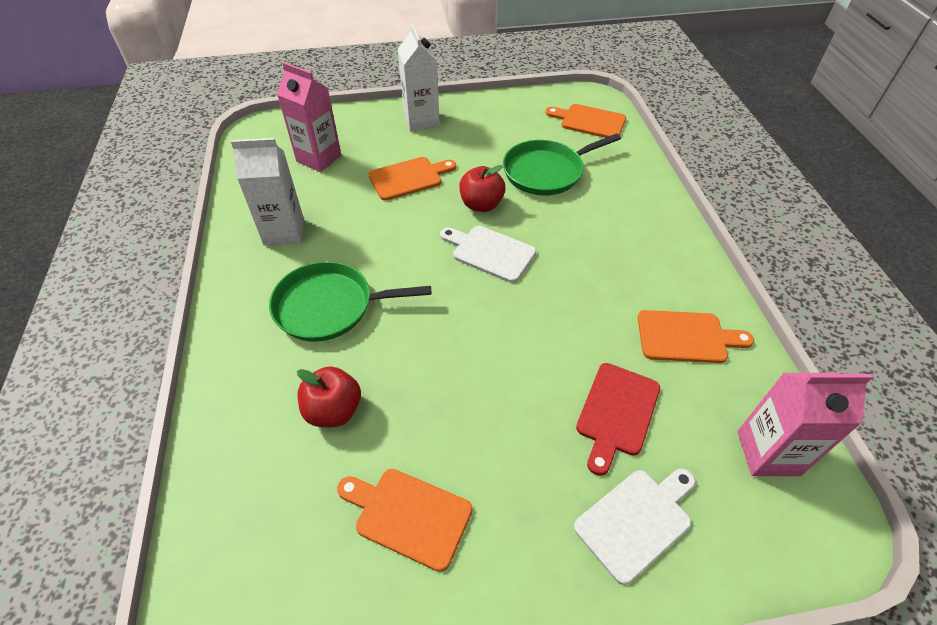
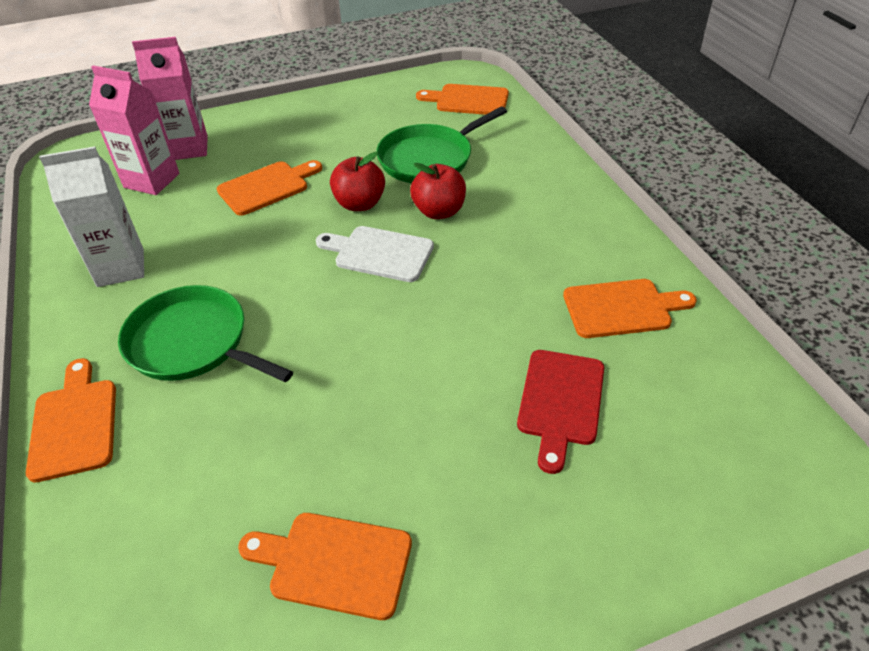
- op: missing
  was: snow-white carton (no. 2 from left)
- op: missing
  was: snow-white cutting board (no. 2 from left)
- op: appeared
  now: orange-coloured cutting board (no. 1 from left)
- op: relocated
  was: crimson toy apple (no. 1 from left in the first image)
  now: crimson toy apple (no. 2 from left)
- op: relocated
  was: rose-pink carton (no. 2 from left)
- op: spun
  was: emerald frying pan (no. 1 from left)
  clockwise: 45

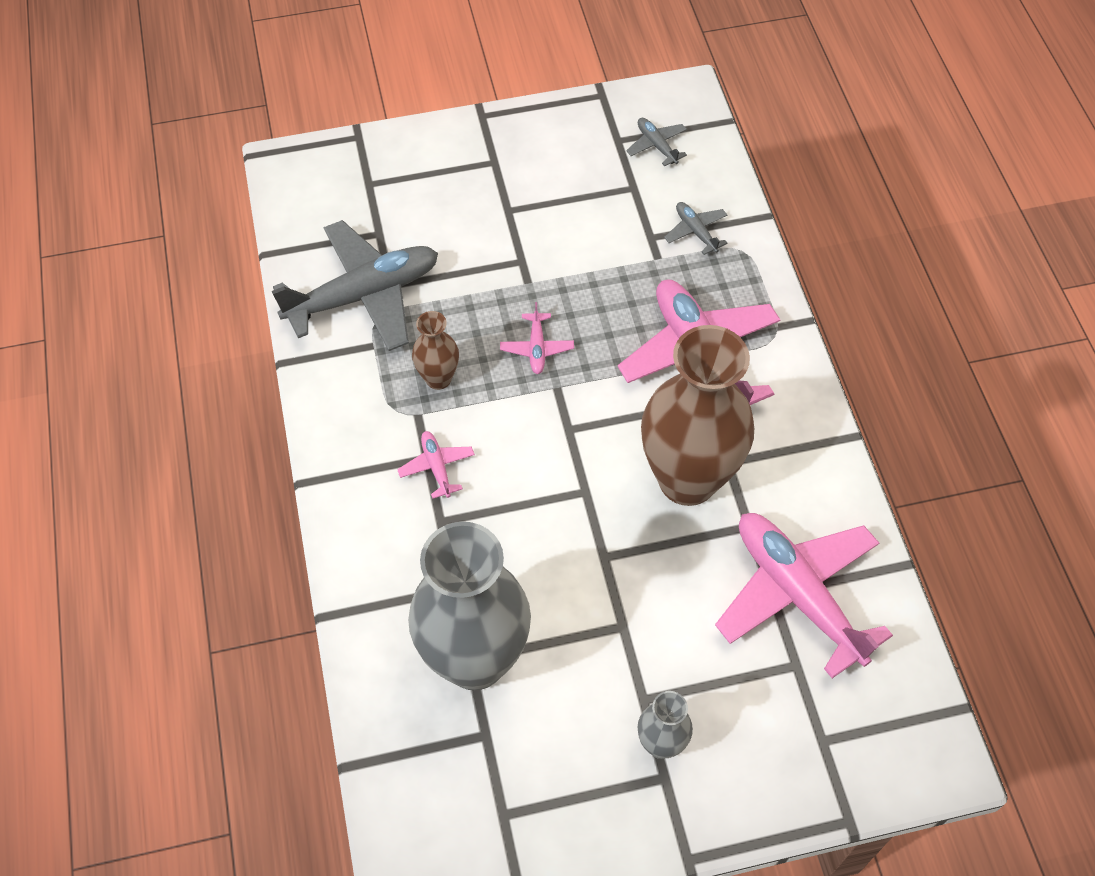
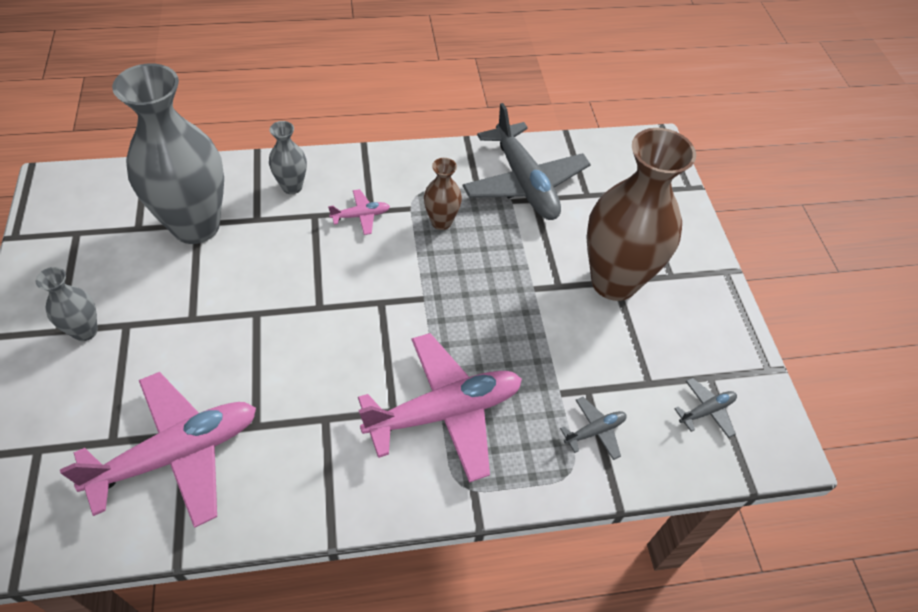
- op: missing
  was: rose-pink plane (no. 2 from left)
- op: appeared
  now: grey vase (no. 3 from left)
- op: relocated
  was: dark brown vase (no. 2 from left)

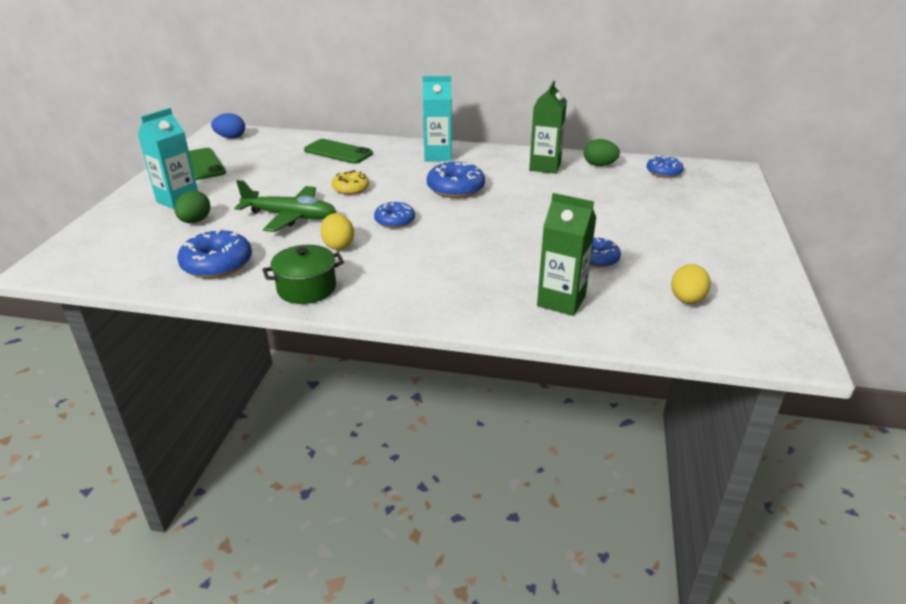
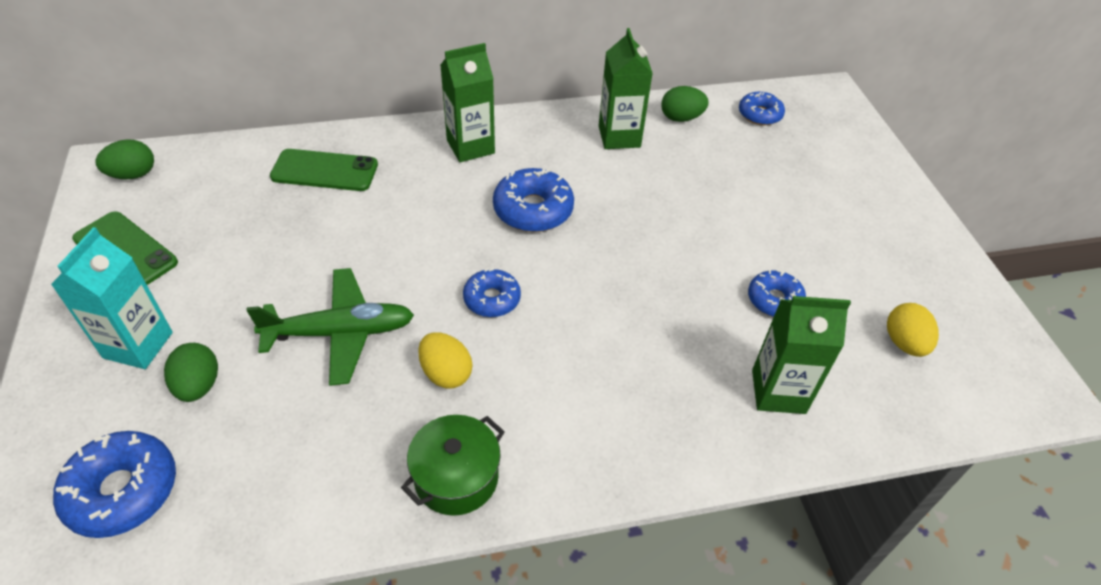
- op: missing
  was: golden glazed donut
- op: relocated
  was: blue glazed donut (no. 1 from left)
- op: colour
  was: blue egg
  now: emerald egg (no. 1 from left)
- op: colour
  was: turquoise carton (no. 2 from left)
  now: emerald carton (no. 1 from left)

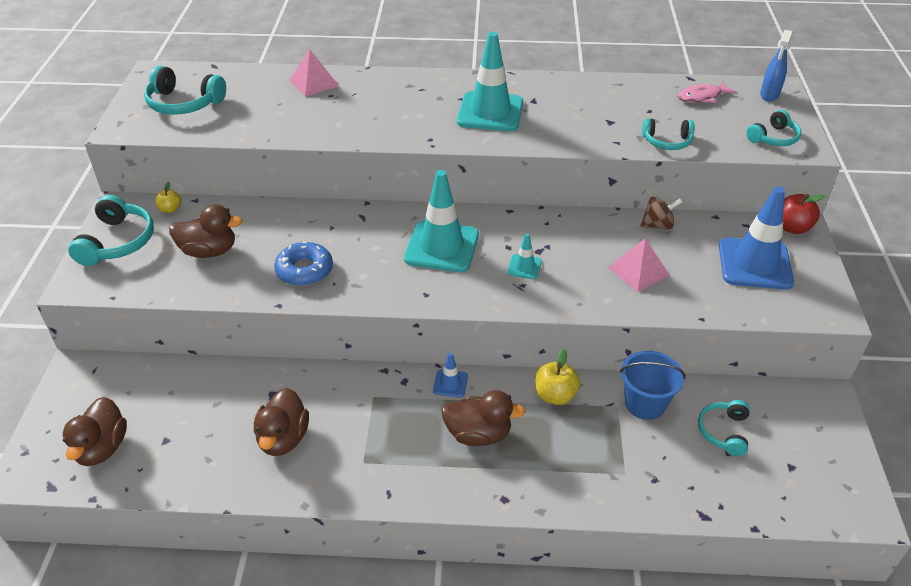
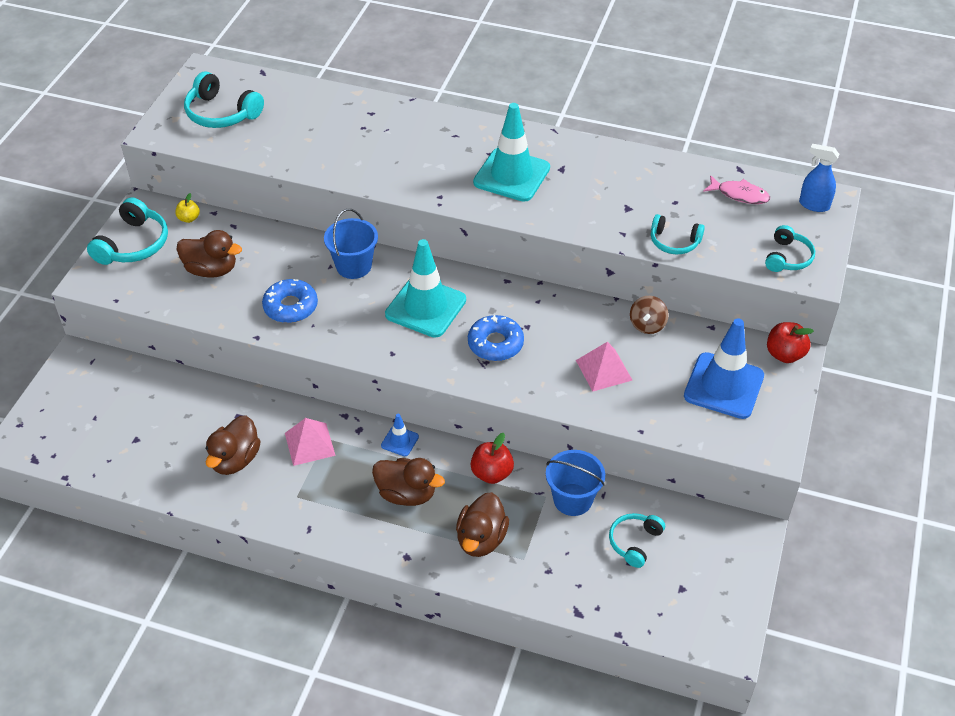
- op: appeared
  now: blue bucket (no. 1 from left)
- op: relocated
  was: dark brown duck (no. 1 from left in the first image)
  now: dark brown duck (no. 4 from left)
- op: relocated
  was: rose-pink pyramid (no. 1 from left)
- op: exchanged
  was: turquoise safety cone (no. 3 from left)
  now: blue glazed donut (no. 2 from left)
- op: colour
  was: golden toy apple (no. 2 from left)
  now: crimson toy apple (no. 1 from left)
- op: spun
  was: dark brown spinning top
  clockwise: 105
- op: spun
  was: rose-pink toy fish
  clockwise: -150
- op: spun
  was: turquoise headphones (no. 5 from left)
  clockwise: -45
- op: spun
  was: blue spray cleaner
  clockwise: 75

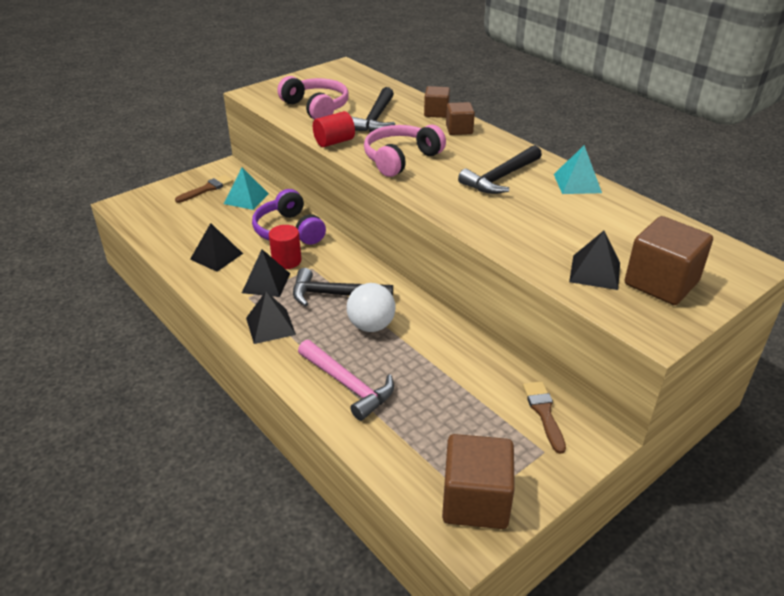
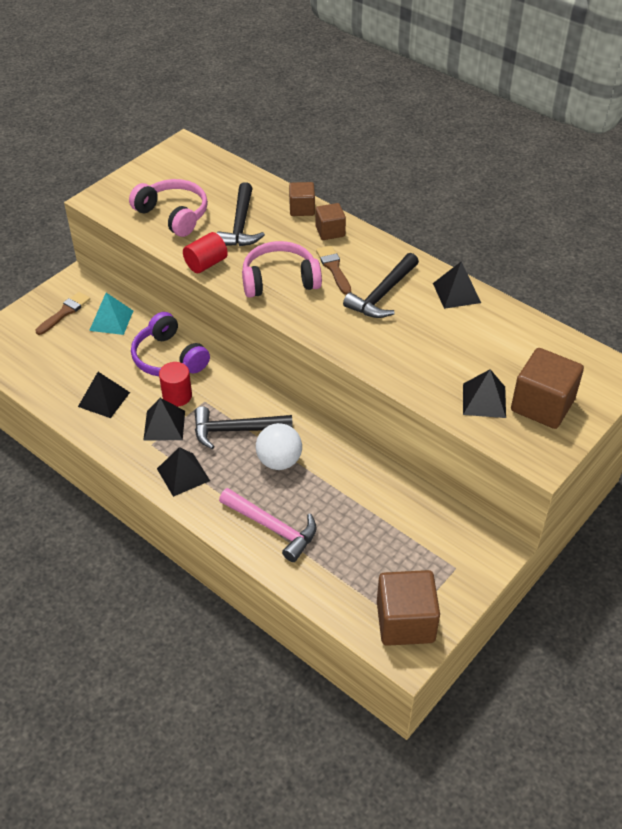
- op: relocated
  was: dark brown paint brush (no. 2 from left)
- op: colour
  was: turquoise pyramid (no. 2 from left)
  now: black pyramid (no. 4 from left)
- op: spun
  was: rose-pink headphones (no. 2 from left)
  clockwise: 45

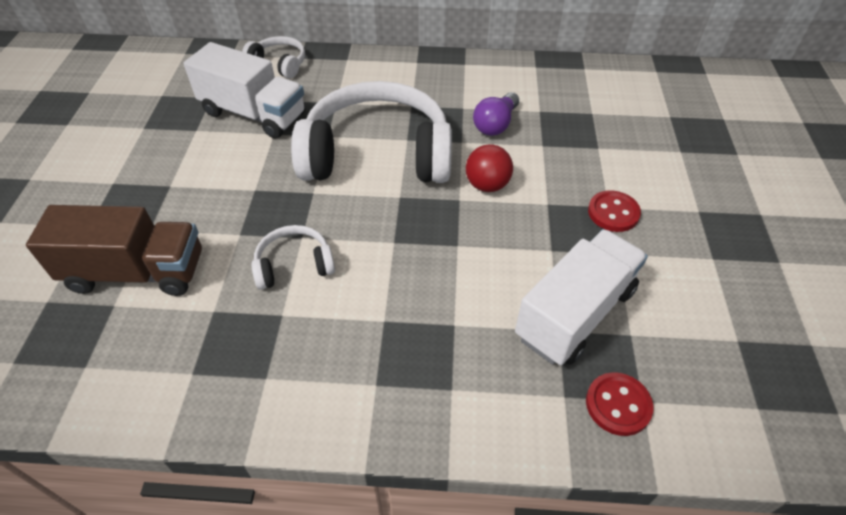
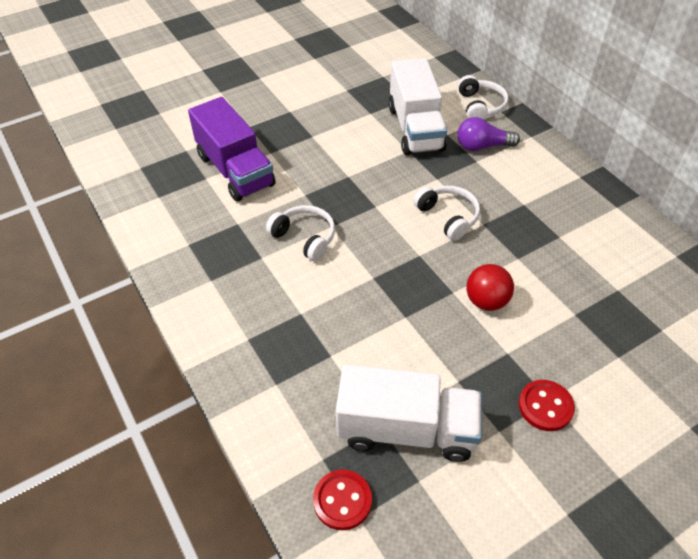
- op: relocated
  was: royal purple bulb
- op: colour
  was: dark brown lorry
  now: royal purple lorry
- op: size
  was: snow-white headphones (no. 3 from left in the first image)
  ratio: 0.45

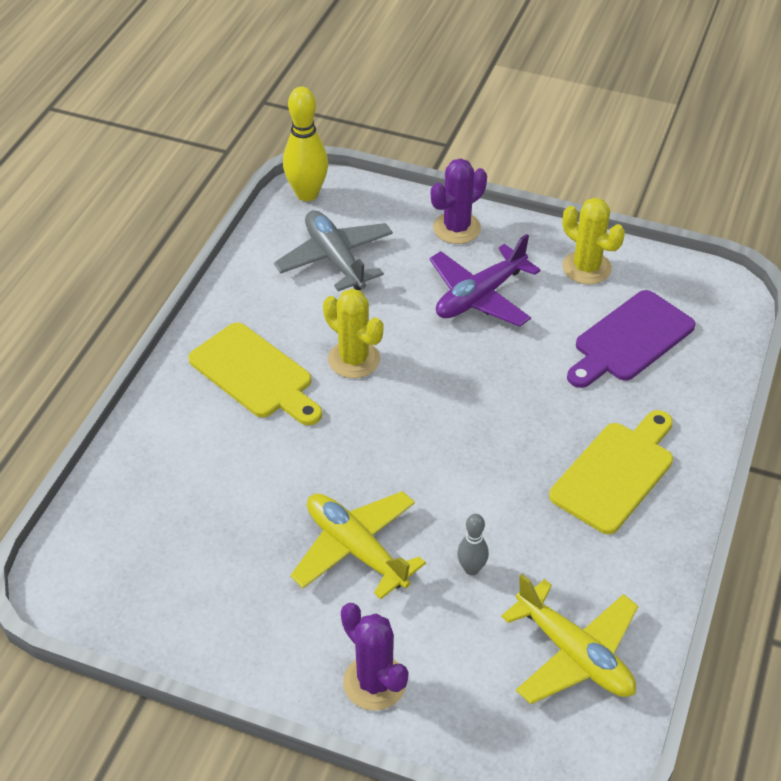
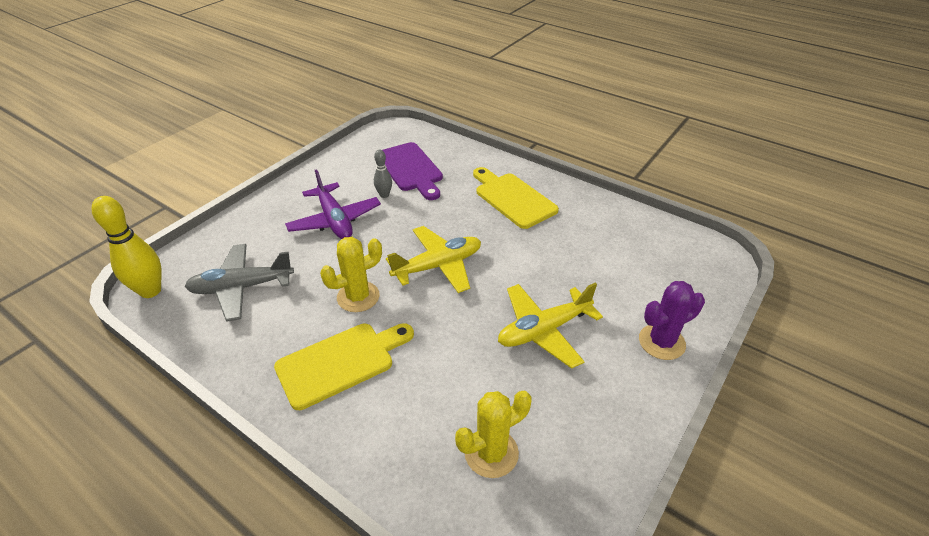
- op: missing
  was: royal purple cactus (no. 2 from left)
- op: relocated
  was: grey tenpin
- op: relocated
  was: golden plane (no. 2 from left in the first image)
  now: golden plane (no. 1 from left)
- op: relocated
  was: golden cactus (no. 2 from left)

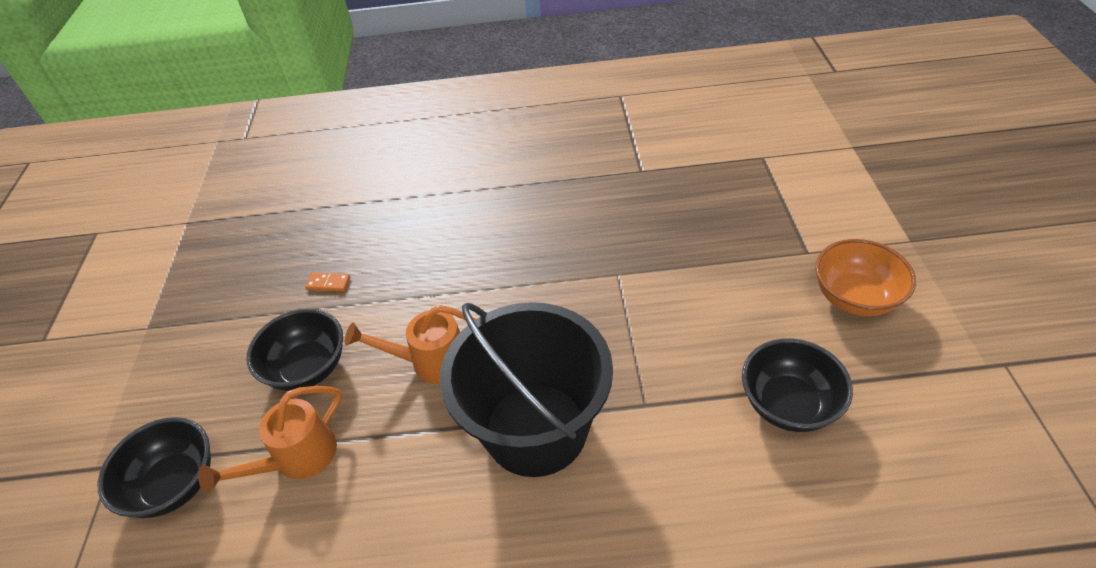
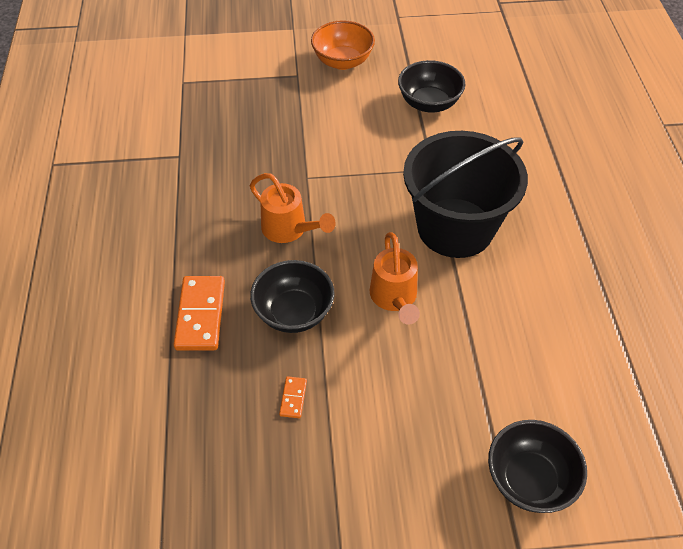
- op: appeared
  now: orange-coloured domino (no. 1 from left)
- op: relocated
  was: orange-coloured watering pot (no. 1 from left)
- op: relocated
  was: black serving bowl (no. 2 from left in the first image)
  now: black serving bowl (no. 1 from left)

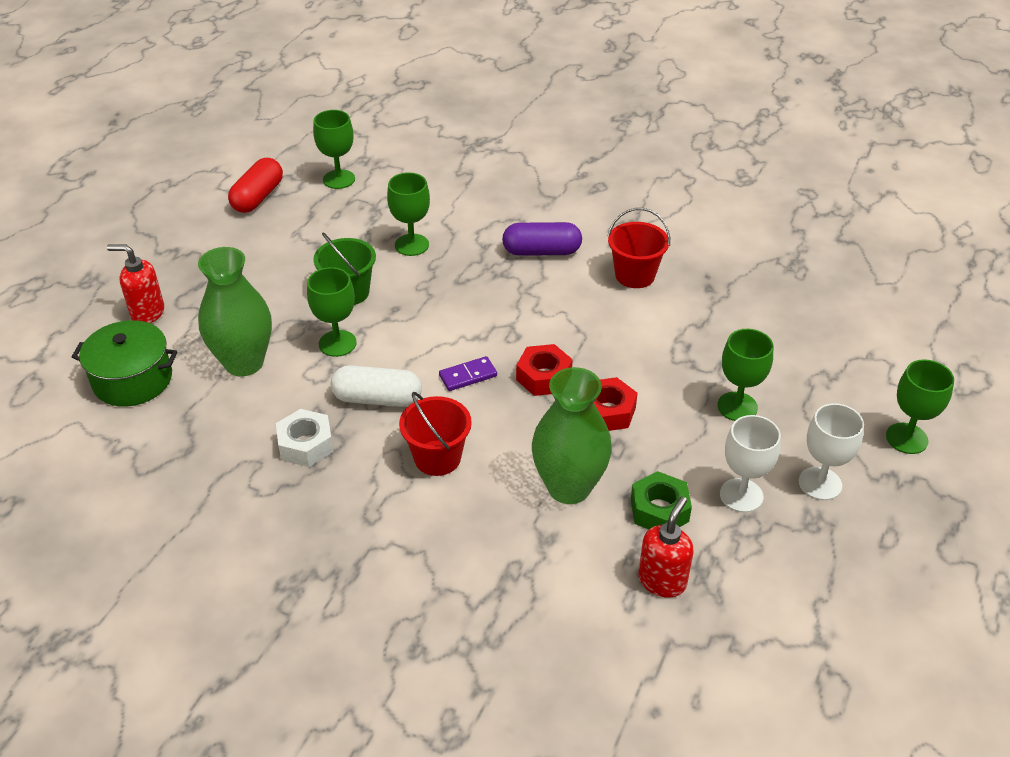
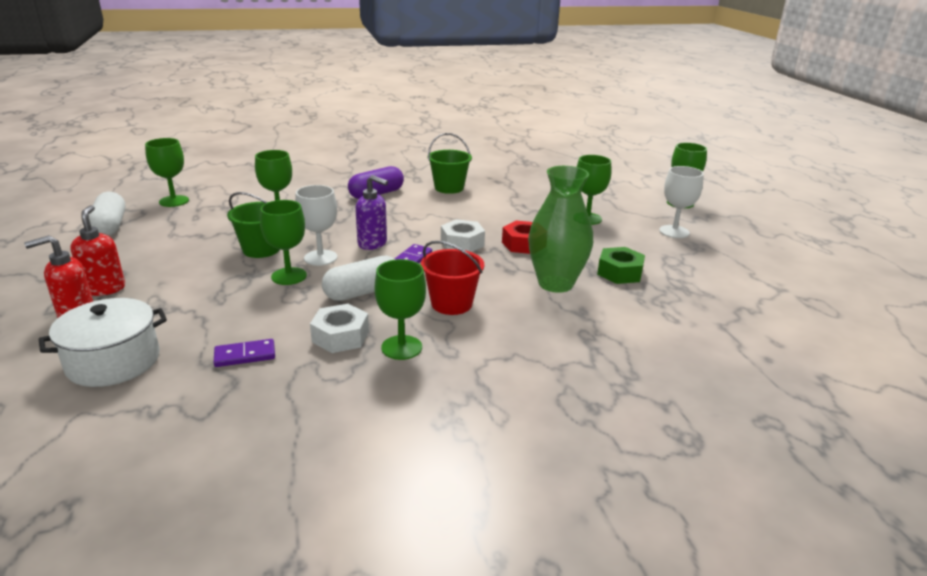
- op: missing
  was: emerald vase (no. 1 from left)
- op: appeared
  now: royal purple domino (no. 1 from left)
- op: appeared
  now: royal purple pump bottle
- op: appeared
  now: emerald goblet (no. 4 from left)
- op: relocated
  was: crimson pump bottle (no. 2 from left)
- op: relocated
  was: snow-white goblet (no. 1 from left)
- op: colour
  was: emerald stockpot
  now: snow-white stockpot
- op: colour
  was: crimson pill
  now: snow-white pill (no. 1 from left)
- op: colour
  was: crimson nut (no. 1 from left)
  now: snow-white nut (no. 2 from left)
- op: colour
  was: crimson bucket (no. 2 from left)
  now: emerald bucket (no. 2 from left)

